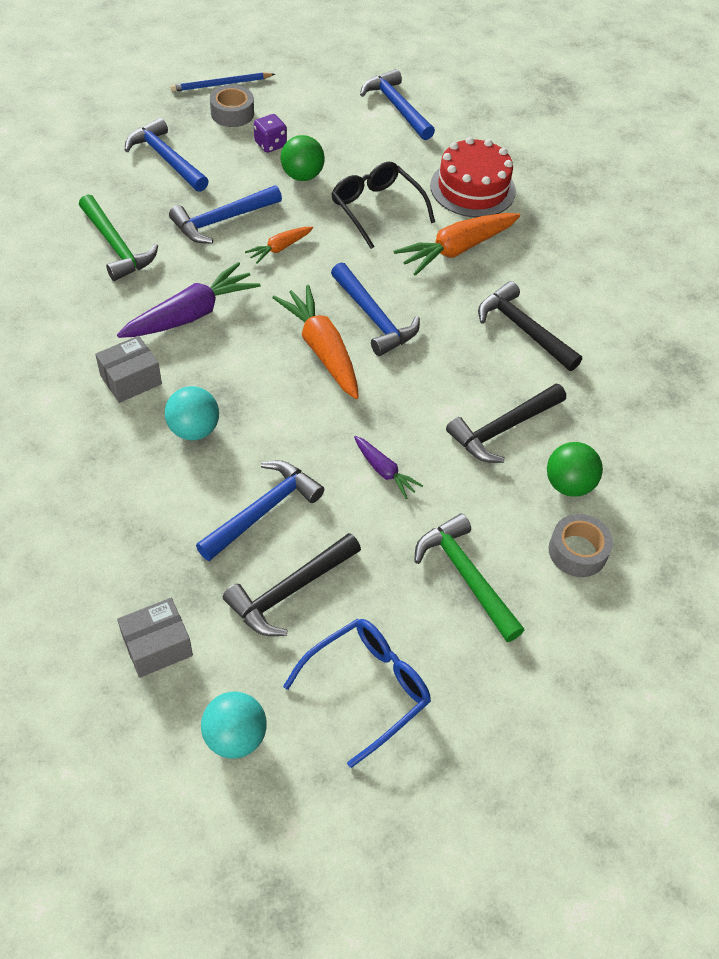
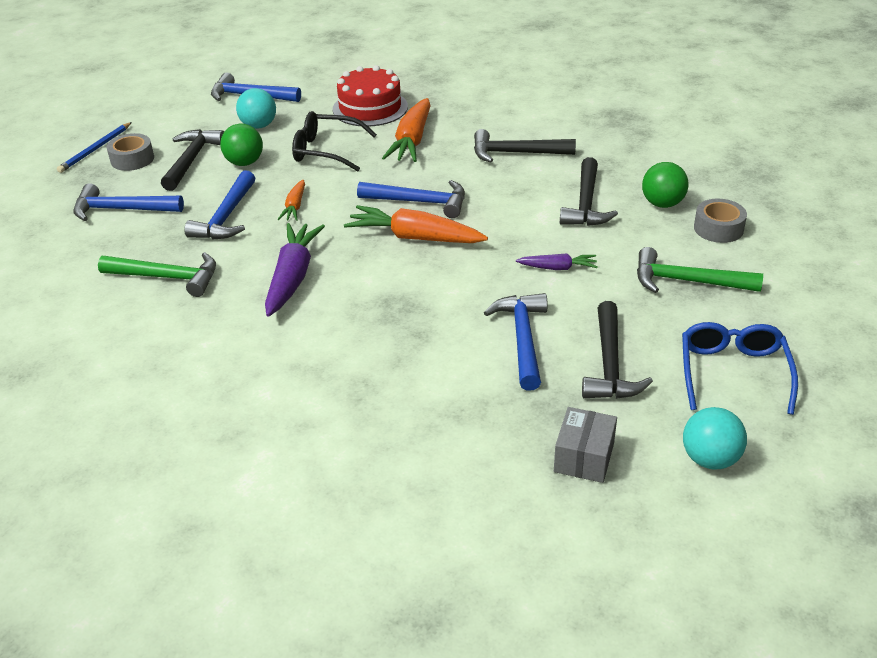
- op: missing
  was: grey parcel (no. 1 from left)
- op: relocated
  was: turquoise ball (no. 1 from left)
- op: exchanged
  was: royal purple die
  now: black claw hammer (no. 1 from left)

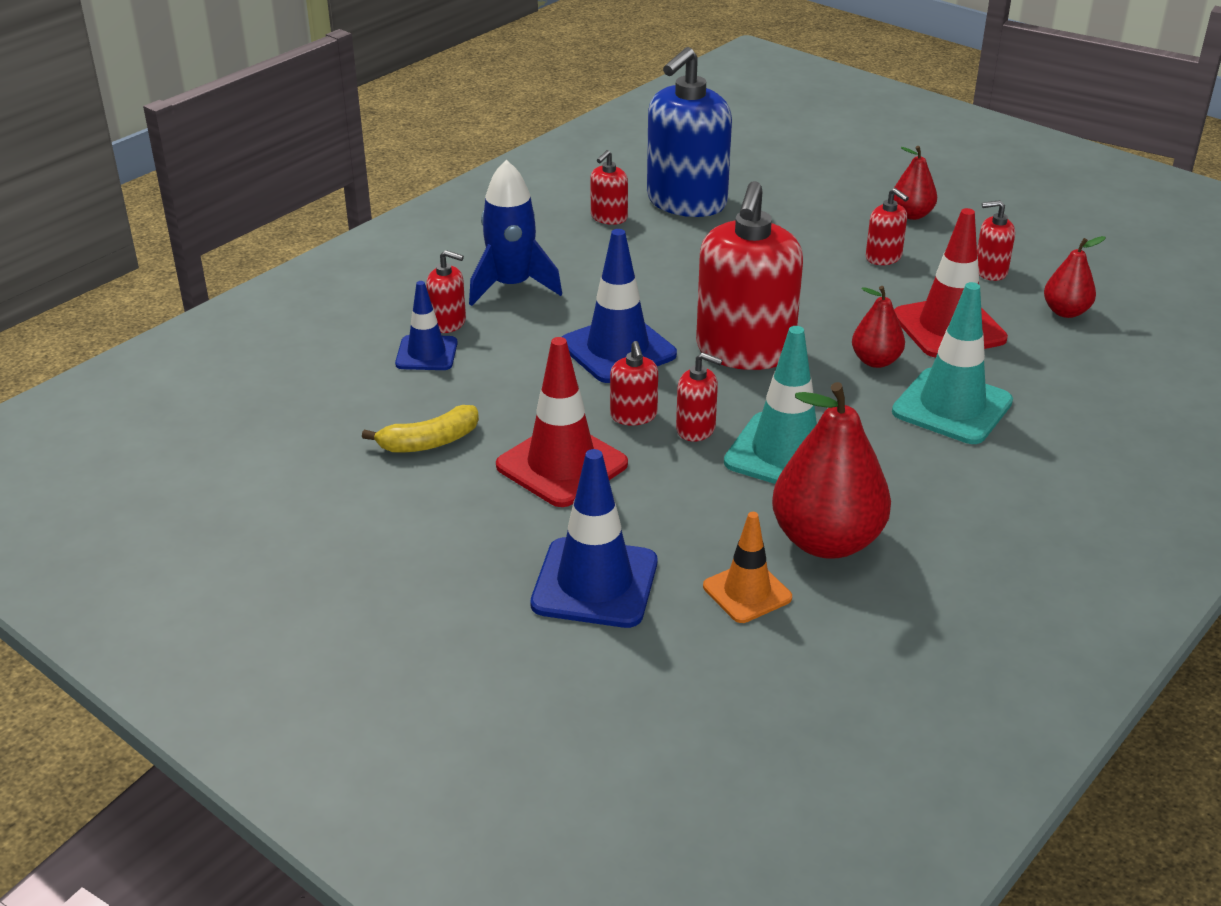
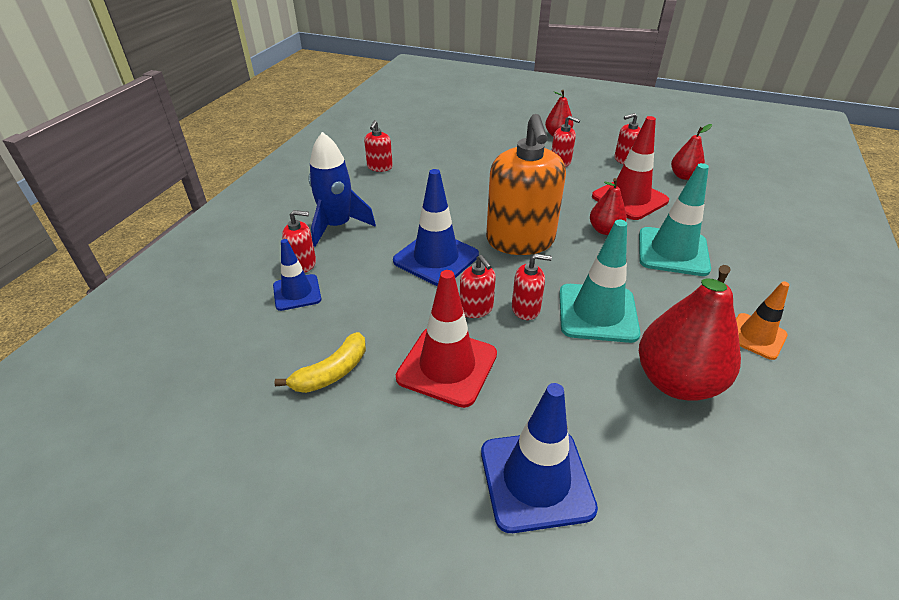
- op: missing
  was: blue pump bottle
- op: relocated
  was: orange-coloured safety cone
- op: colour
  was: crimson pump bottle (no. 5 from left)
  now: orange-coloured pump bottle

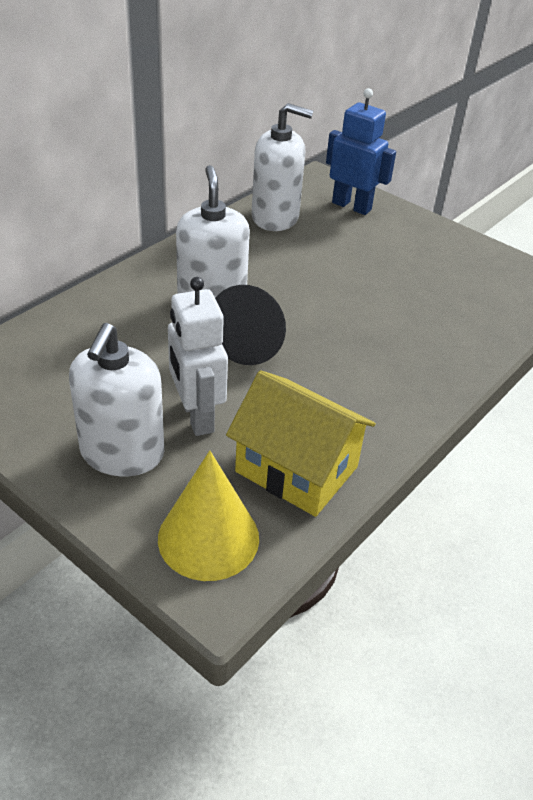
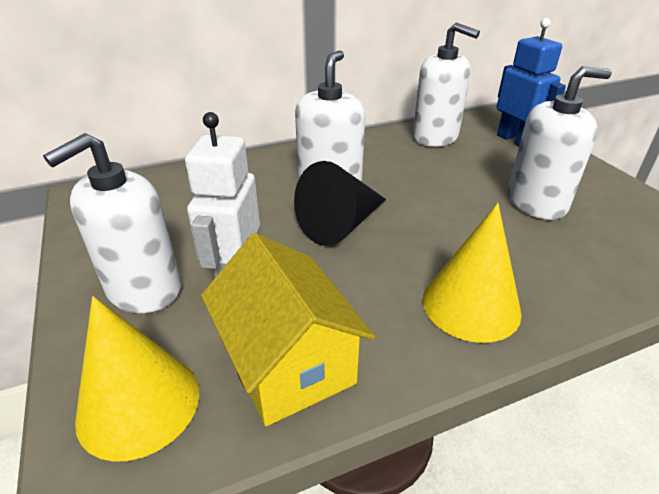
- op: appeared
  now: golden solid cone (no. 2 from left)
- op: appeared
  now: snow-white pump bottle (no. 4 from left)

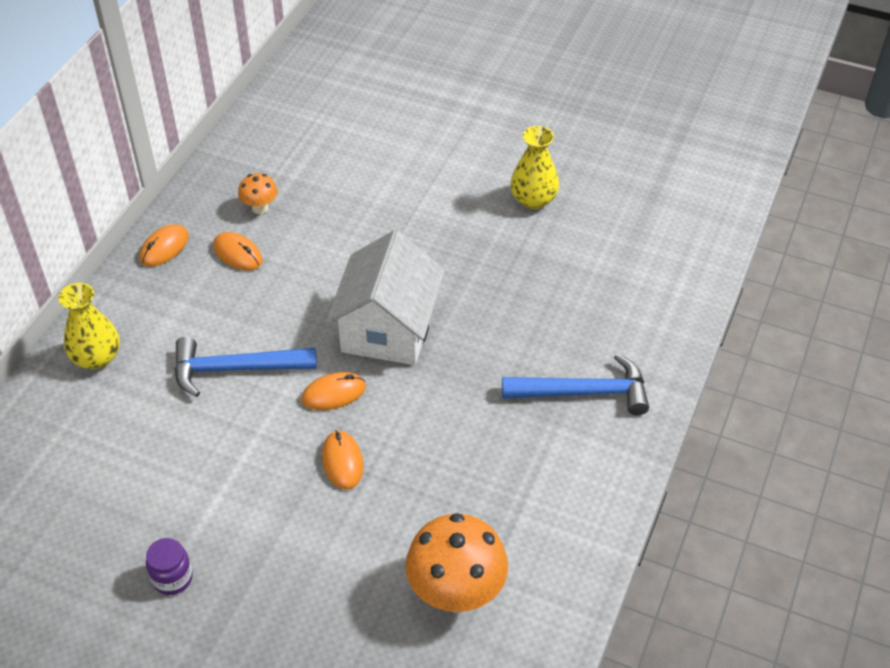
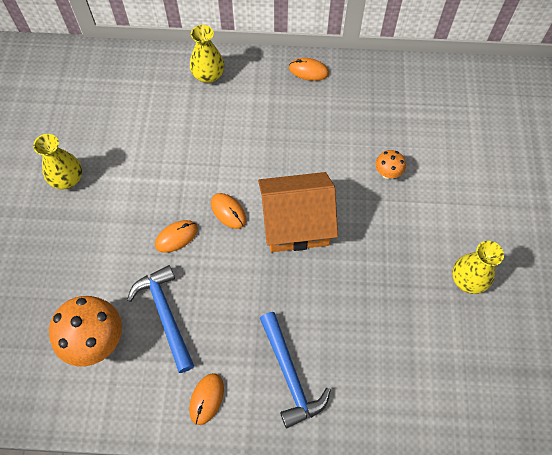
- op: relocated
  was: blue claw hammer (no. 1 from left)
- op: relocated
  was: orange-coloured PC mouse (no. 2 from left)
- op: relocated
  was: orange-coloured toadstool (no. 1 from left in the first image)
  now: orange-coloured toadstool (no. 2 from left)
- op: exchanged
  was: royal purple jar
  now: golden vase (no. 1 from left)
- op: colour
  was: snow-white cottage
  now: orange-coloured cottage

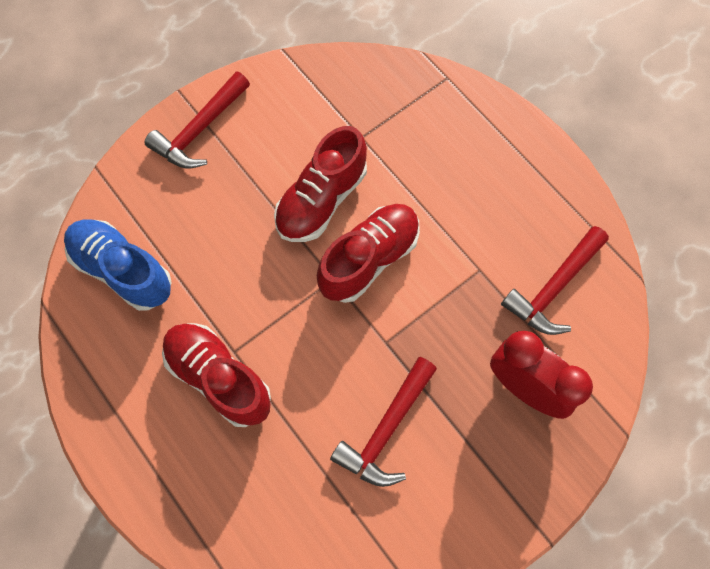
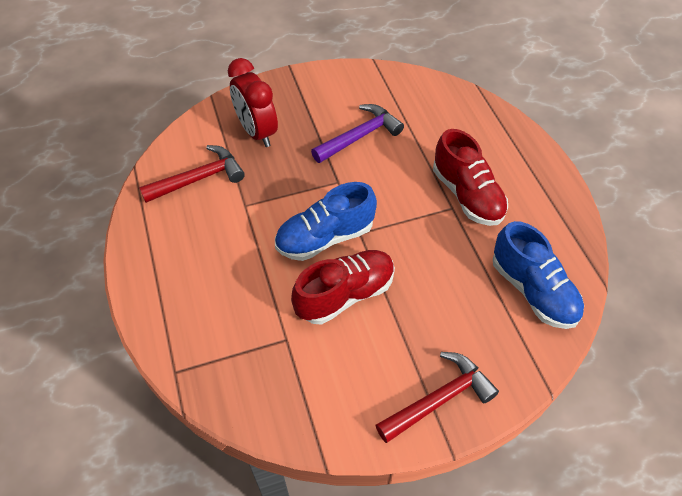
- op: colour
  was: crimson shoe (no. 3 from left)
  now: blue shoe (no. 1 from left)
- op: colour
  was: crimson claw hammer (no. 2 from left)
  now: royal purple claw hammer

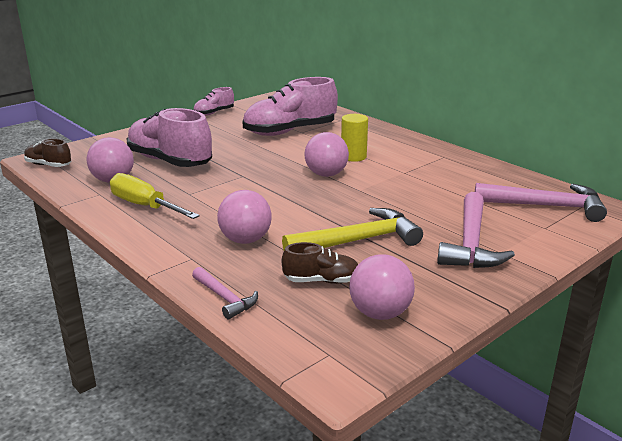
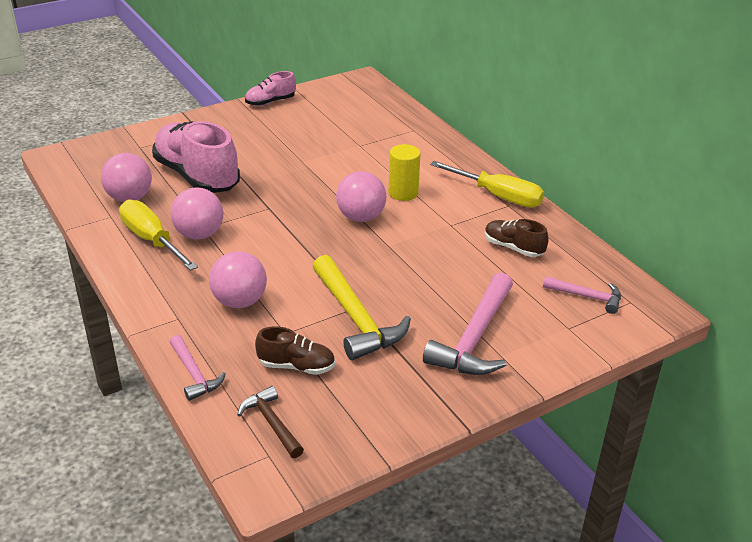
- op: missing
  was: rose-pink shoe (no. 3 from left)
- op: appeared
  now: dark brown claw hammer
- op: appeared
  now: golden flat screwdriver (no. 2 from left)
- op: relocated
  was: dark brown shoe (no. 1 from left in the first image)
  now: dark brown shoe (no. 2 from left)
- op: relocated
  was: rose-pink ball (no. 4 from left in the first image)
  now: rose-pink ball (no. 2 from left)
- op: spun
  was: golden claw hammer
  clockwise: 75
- op: size
  was: rose-pink claw hammer (no. 3 from left)
  ratio: 0.55

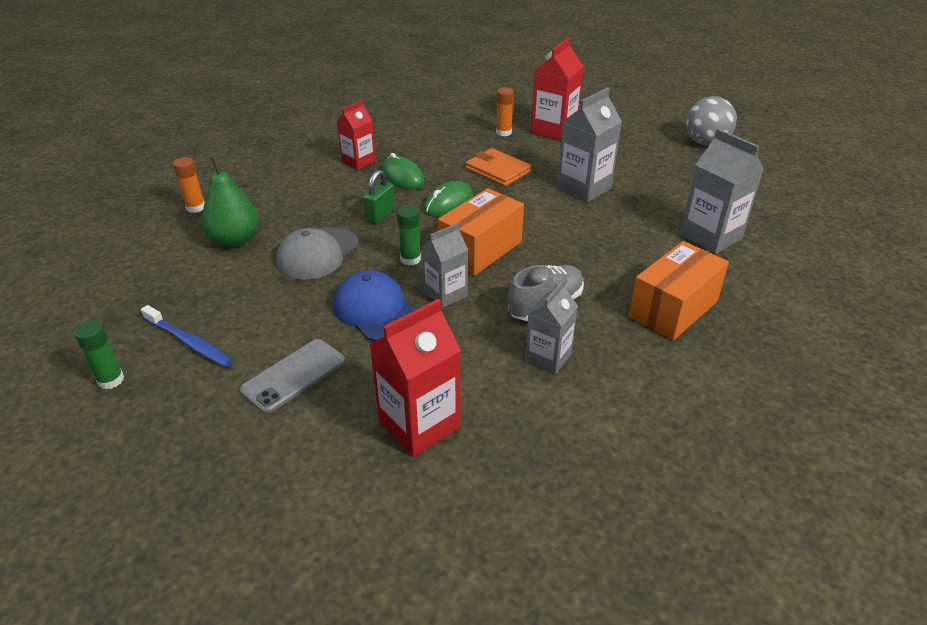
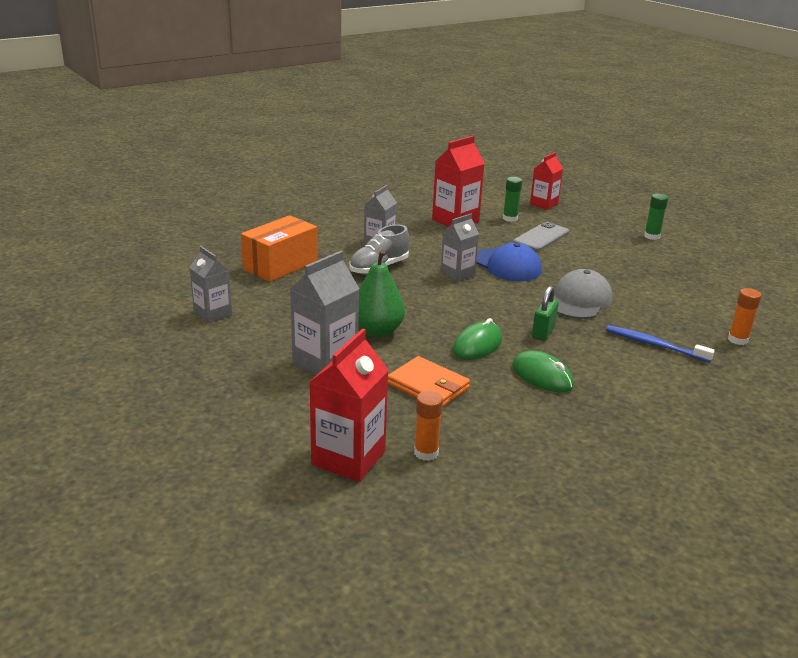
- op: missing
  was: orange-coloured parcel (no. 1 from left)
- op: missing
  was: grey ball
- op: relocated
  was: blue tooth brush
- op: relocated
  was: emerald toy pear
- op: relocated
  was: crimson carton (no. 1 from left in the first image)
  now: crimson carton (no. 3 from left)
- op: relocated
  was: emerald glue (no. 2 from left in the first image)
  now: emerald glue (no. 1 from left)
- op: size
  was: grey carton (no. 4 from left in the first image)
  ratio: 0.65

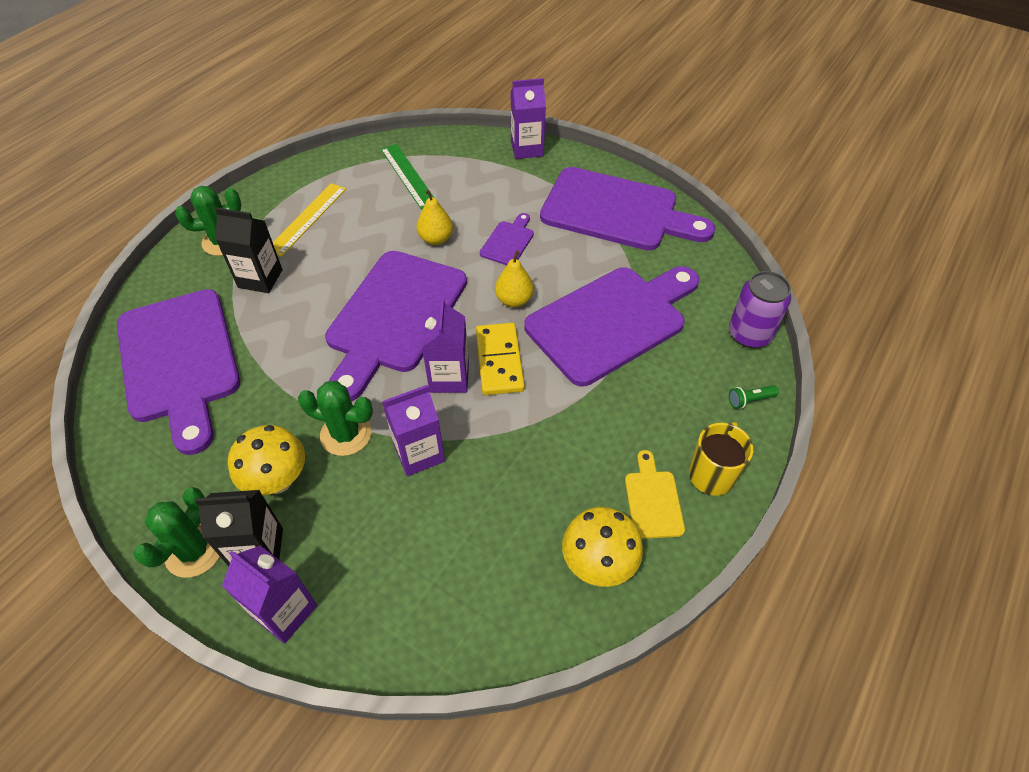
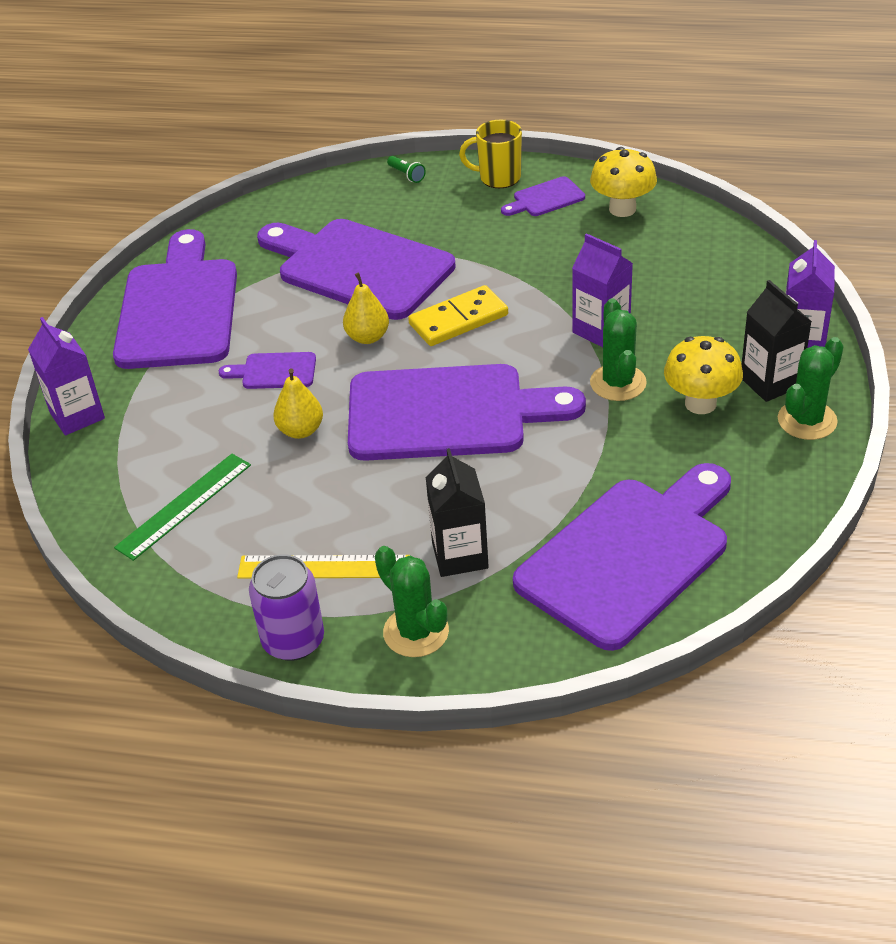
- op: missing
  was: royal purple carton (no. 3 from left)
- op: relocated
  was: royal purple soda can
- op: colour
  was: golden cutting board
  now: royal purple cutting board (no. 5 from left)
- op: spun
  was: emerald cactus (no. 1 from left in the first image)
  clockwise: -45

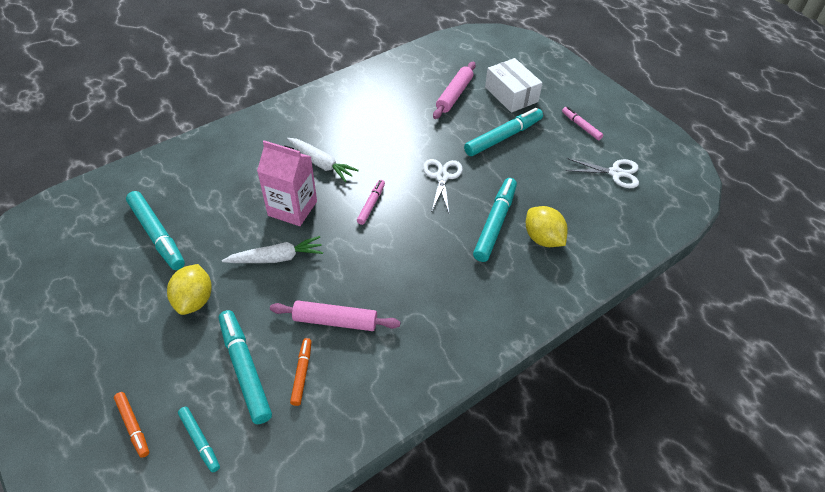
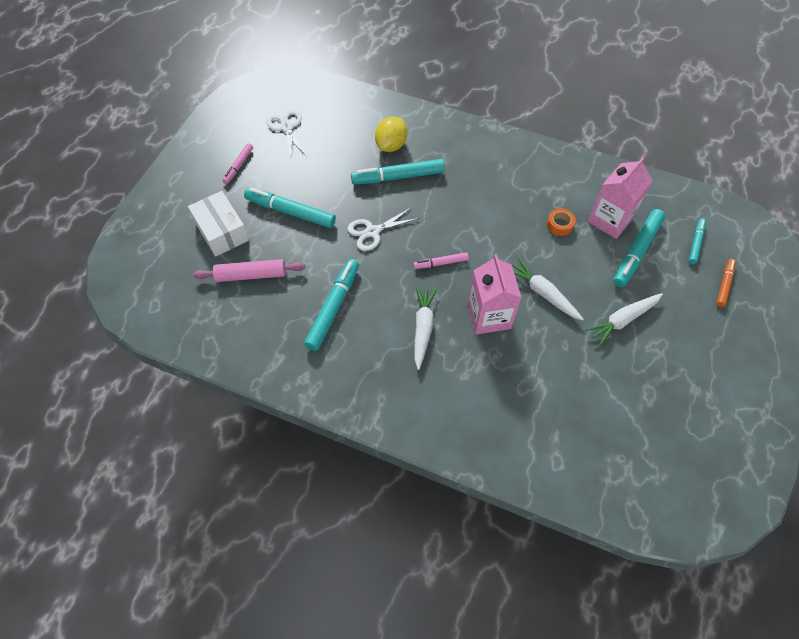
- op: relocated
  was: turquoise marker (no. 1 from left in the first image)
  now: turquoise marker (no. 2 from left)
- op: exchanged
  was: golden citrus fruit (no. 1 from left)
  now: snow-white carrot (no. 3 from left)
- op: exchanged
  was: rose-pink pastry roller (no. 1 from left)
  now: orange-coloured sticky tape
- op: exchanged
  was: orange-coloured marker (no. 2 from left)
  now: rose-pink carton (no. 2 from left)
- op: spun
  was: snow-white parcel
  clockwise: -60

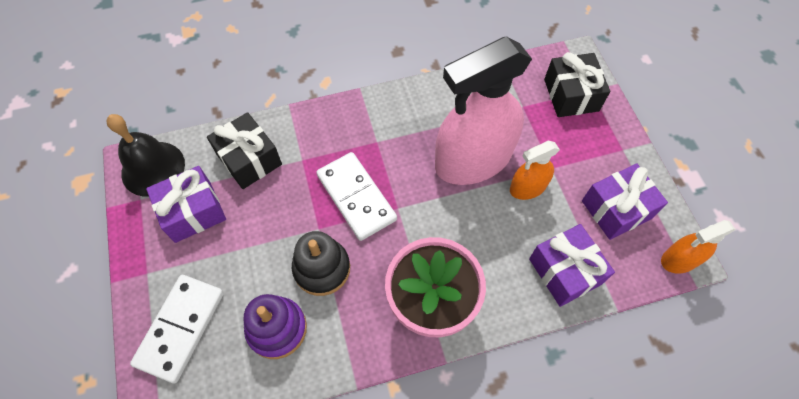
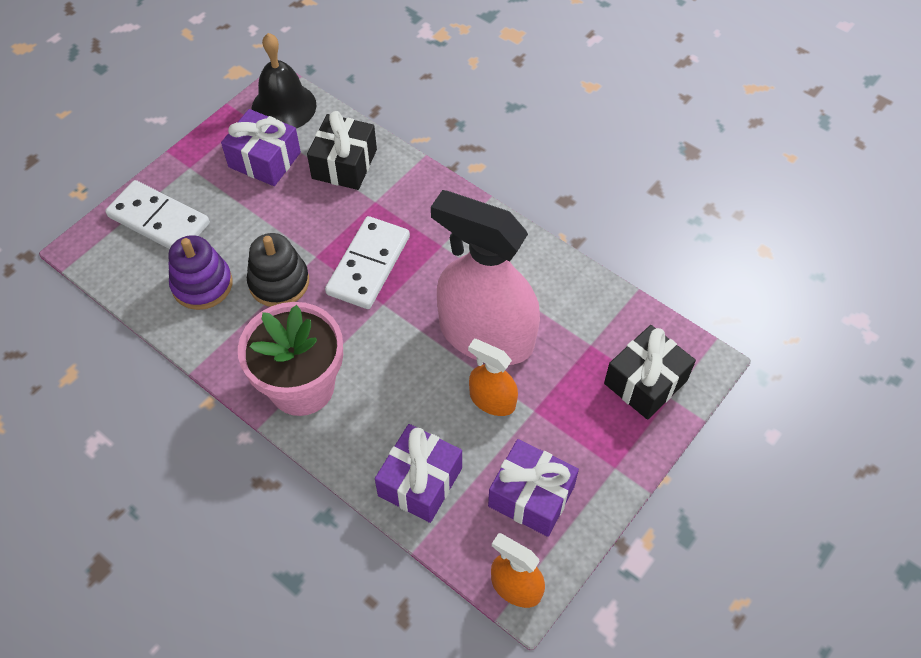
- op: spun
  was: snow-white domino (no. 1 from left)
  clockwise: 45

